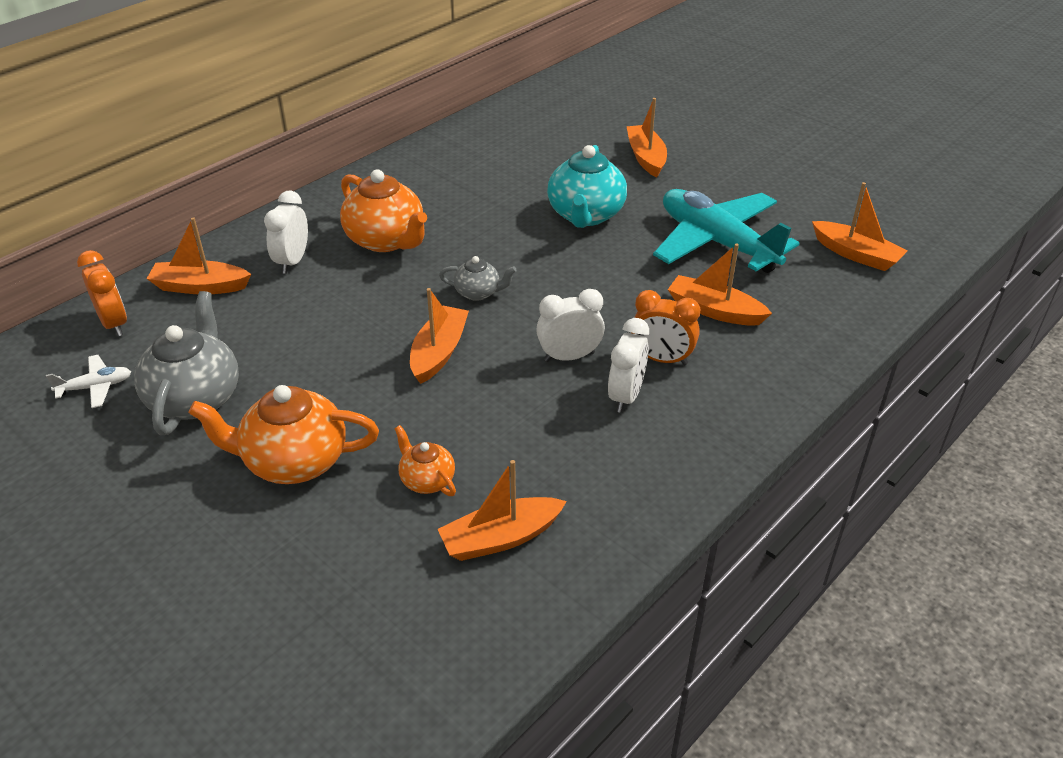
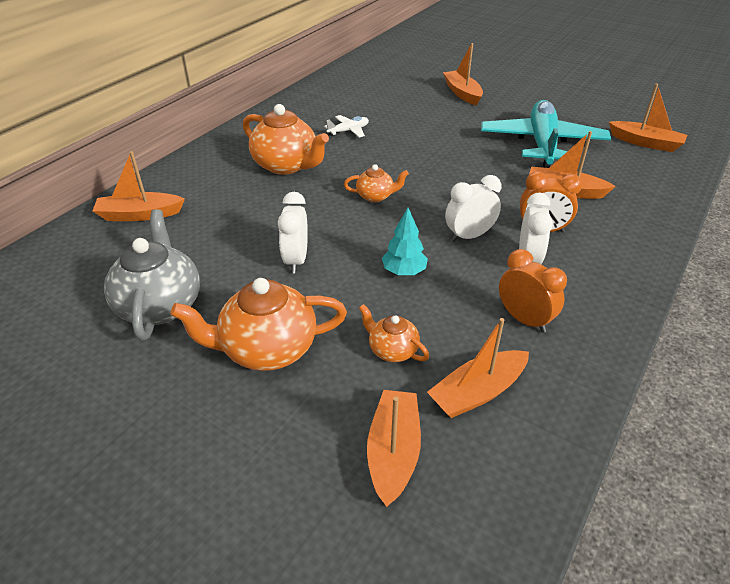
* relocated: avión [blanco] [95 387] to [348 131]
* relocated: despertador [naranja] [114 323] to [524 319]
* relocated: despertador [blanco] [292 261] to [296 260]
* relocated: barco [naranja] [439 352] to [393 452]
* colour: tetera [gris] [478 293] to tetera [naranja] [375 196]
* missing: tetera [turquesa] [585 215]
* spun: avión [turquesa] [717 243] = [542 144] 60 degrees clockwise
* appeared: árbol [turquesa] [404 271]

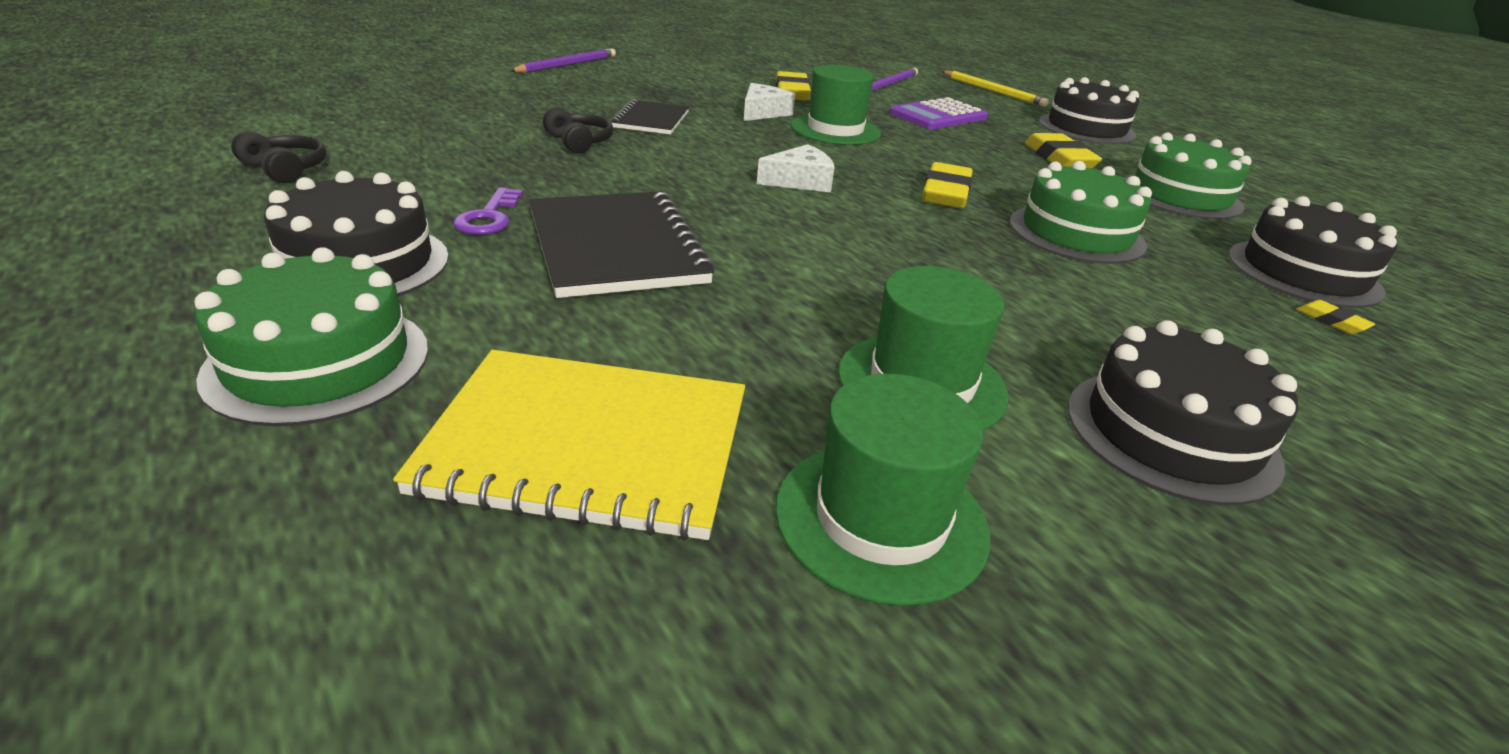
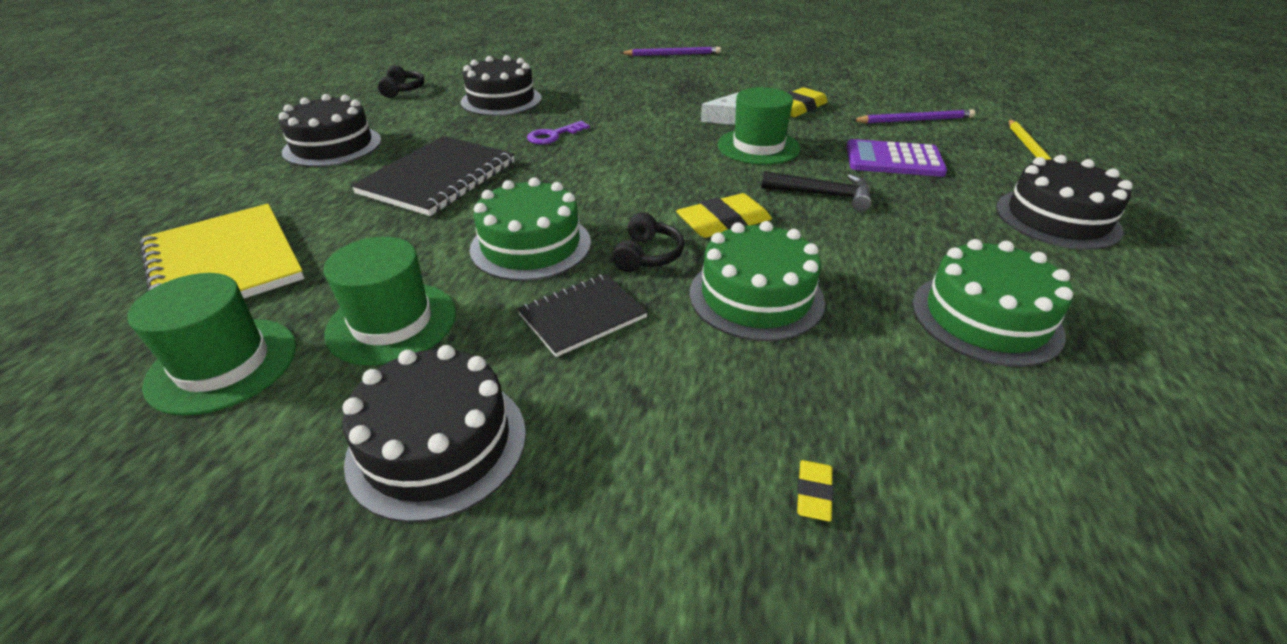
* relocated: tarta [verde] [318 362] to [531 245]
* relocated: llave [morado] [489 217] to [553 135]
* relocated: auriculares [negro] [579 142] to [647 255]
* relocated: cuaderno [negro] [651 120] to [582 316]
* missing: queso [blanco] [800 181]
* missing: goma de borrar [amarillo] [1059 158]
* relocated: tarta [negro] [1303 273] to [501 100]
* appeared: martillo [negro] [822 195]

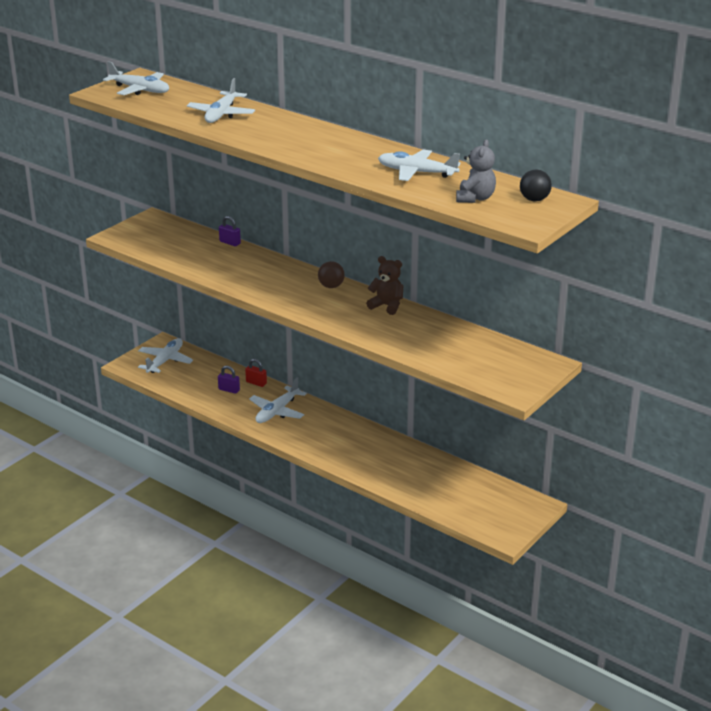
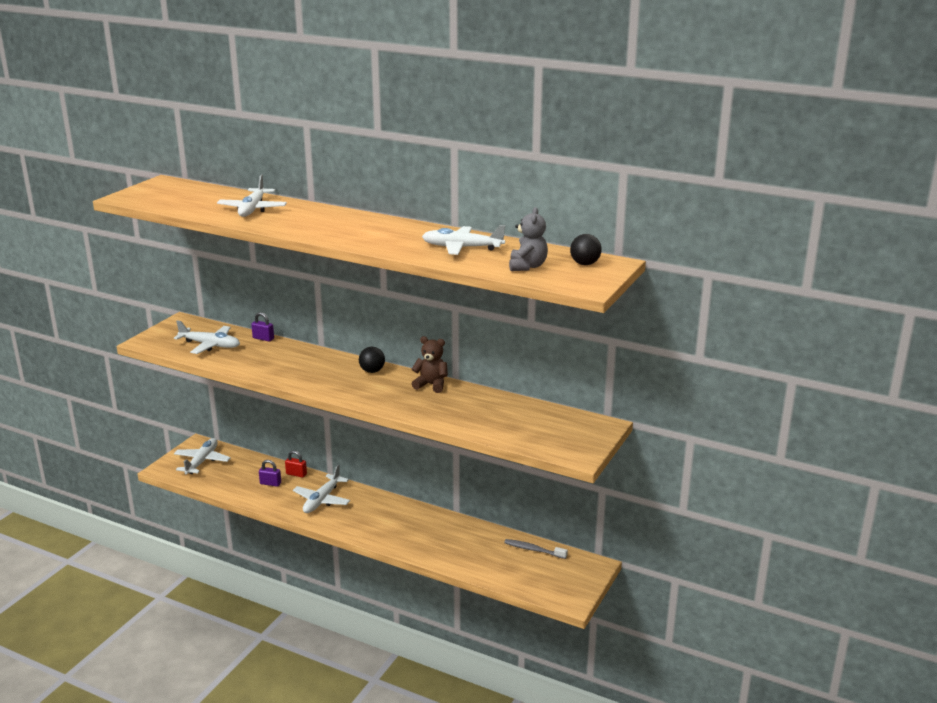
* relocated: avión [blanco] [139 90] to [210 345]
* colour: pelota [marrón] [331 286] to pelota [negro] [372 371]
* appeared: cepillo de dientes [gris] [533 550]

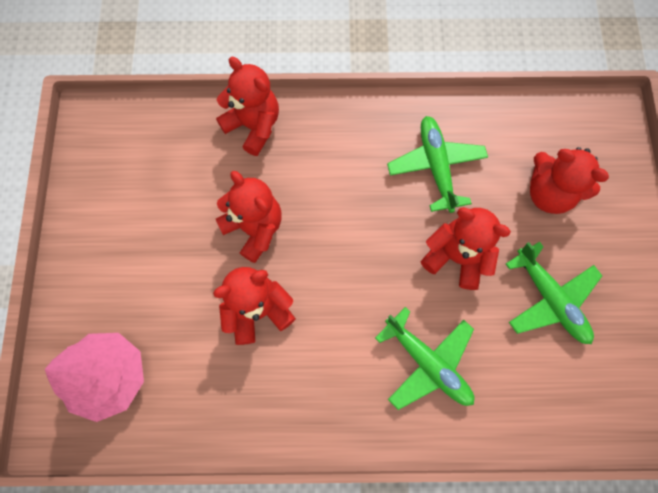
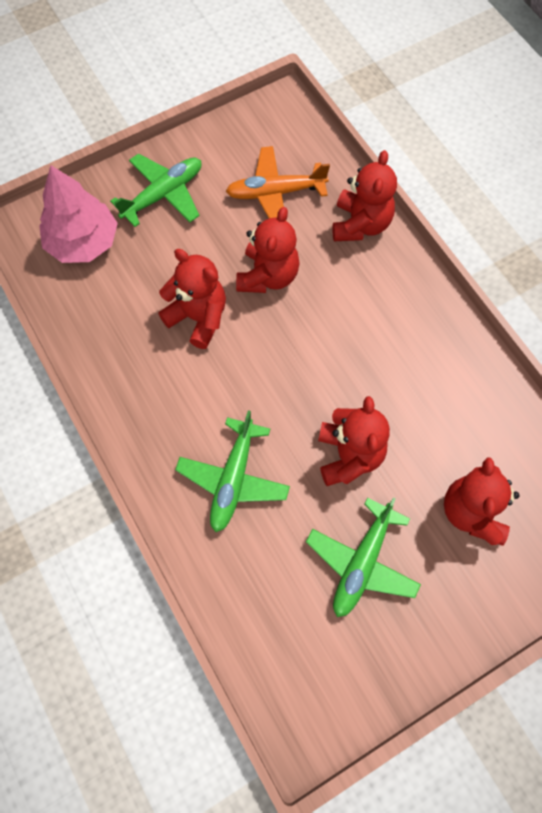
* relocated: avión [verde] [436 166] to [163 195]
* appeared: avión [naranja] [275 193]

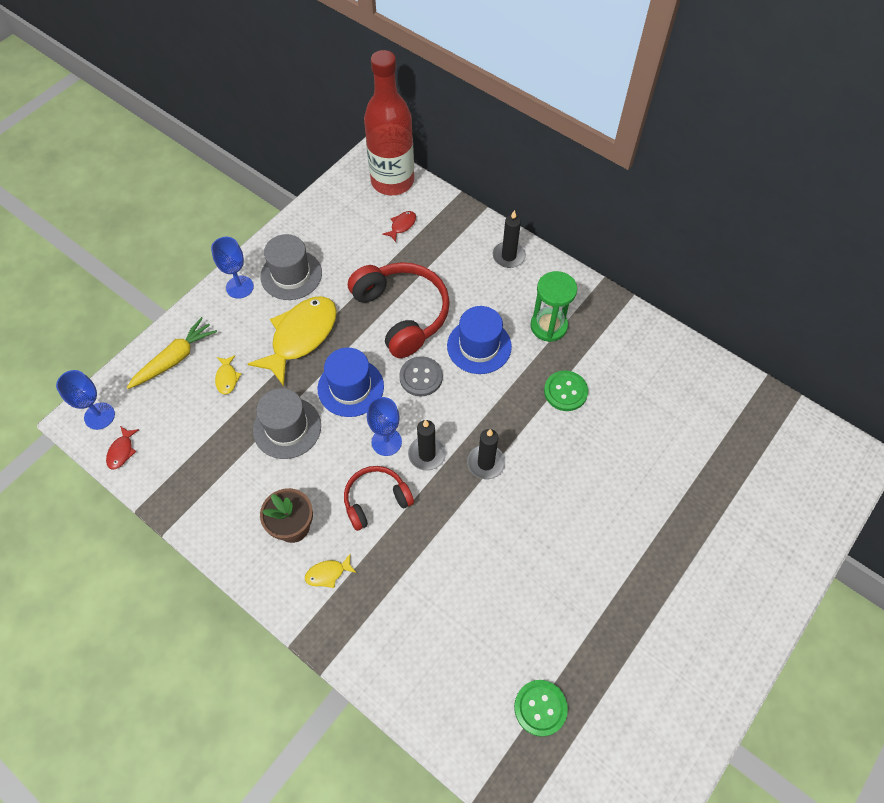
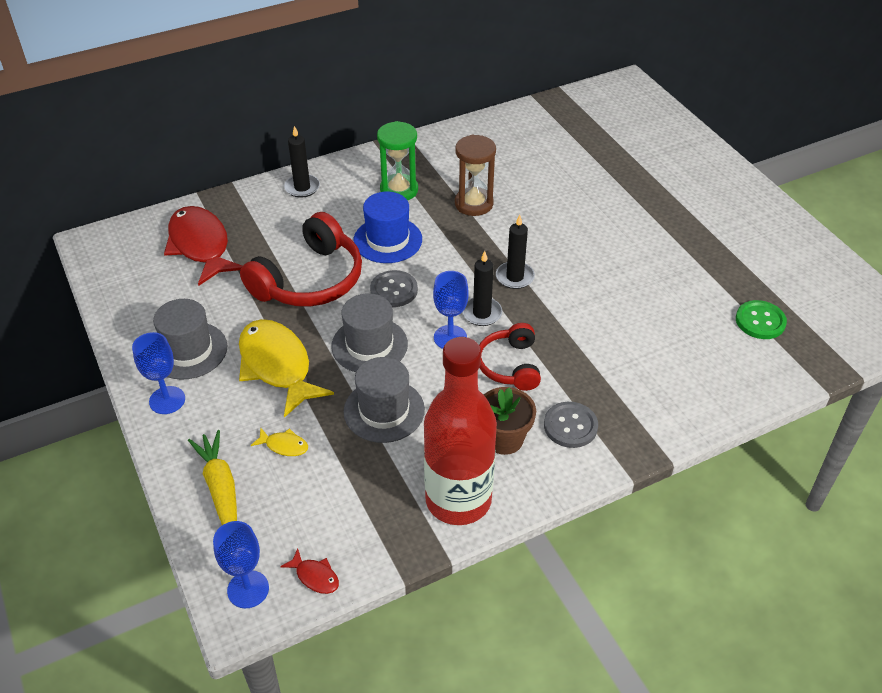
* exchanged: pez [amarillo] [328 573] to botón [gris] [570 426]
* colour: sombrero [azul] [350 387] to sombrero [gris] [369 345]
* spun: auriculares [rojo] [402 313] = [309 280] 135 degrees clockwise
* relocated: botella [rojo] [392 181] to [458 500]
* size: pez [rojo] [402 225] = [201 246] x2.41
* exchanged: botón [verde] [565 391] to reloj de arena [marrón] [474 204]

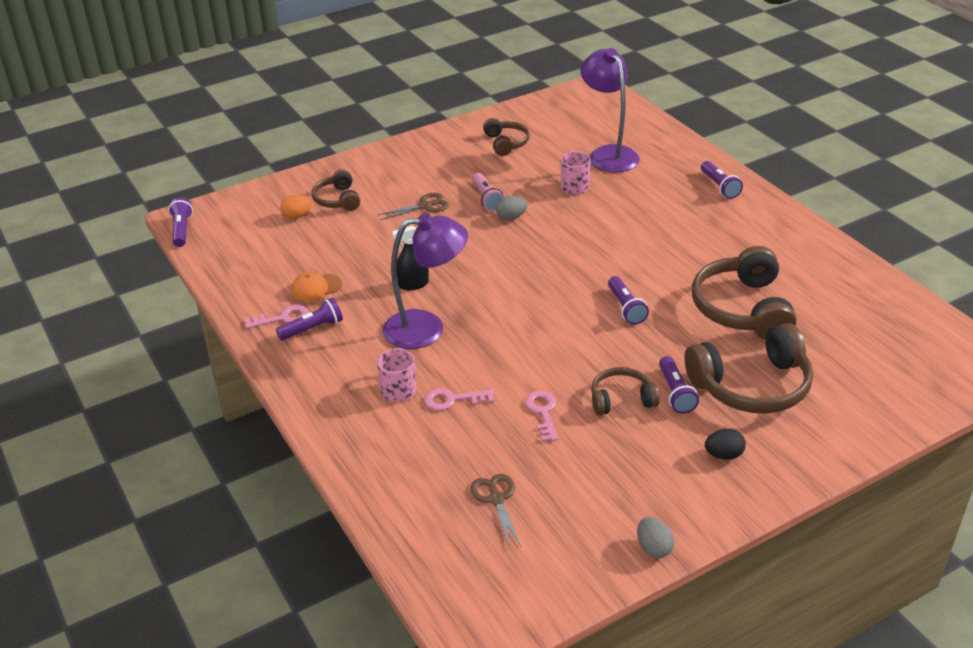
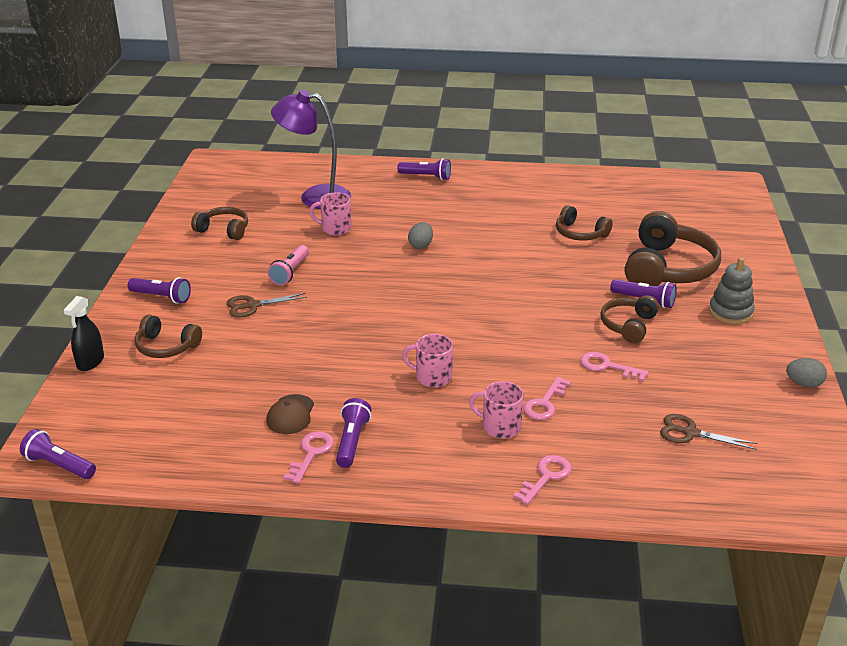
* missing: huevo [naranja] [297 216]
* colour: gorra [naranja] [316 288] to gorra [marrón] [290 415]
* spun: tijeras [marrón] [425 206] = [252 306] 120 degrees counterclockwise
* exchanged: lámpara [morado] [426 328] to taza [rosa] [432 377]
* relocated: pulverizador [negro] [413 284] to [90 362]
* spun: lámpara de mano [rosa] [487 199] = [290 272] 90 degrees clockwise
* relocated: huevo [gris] [511 217] to [421 245]
* relocated: lámpara de mano [morado] [626 308] to [162 297]
* size: auriculares [marrón] [742 309] = [580 234] x0.55
* exchanged: huevo [negro] [723 455] to juguete apilable [gris] [730 312]
* appeared: llave [rosa] [546 477]

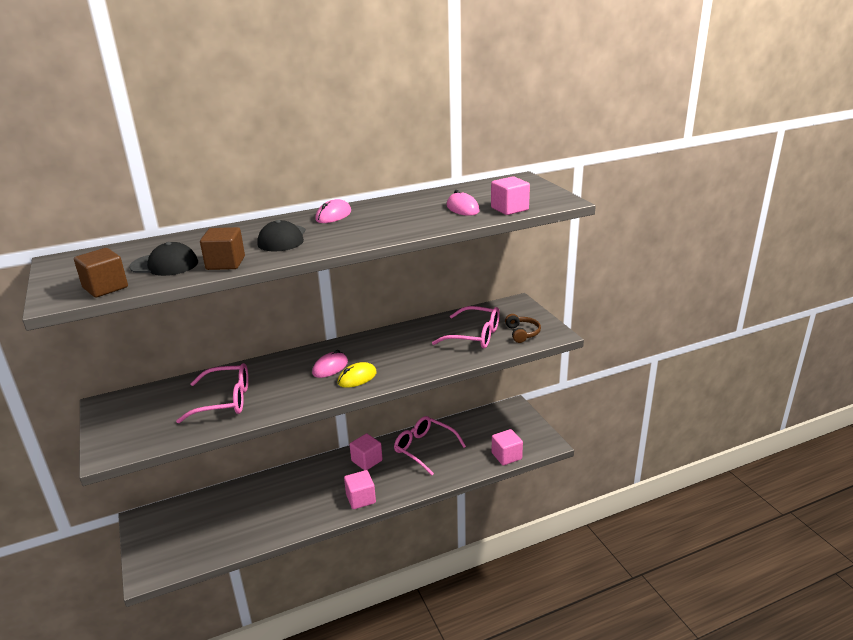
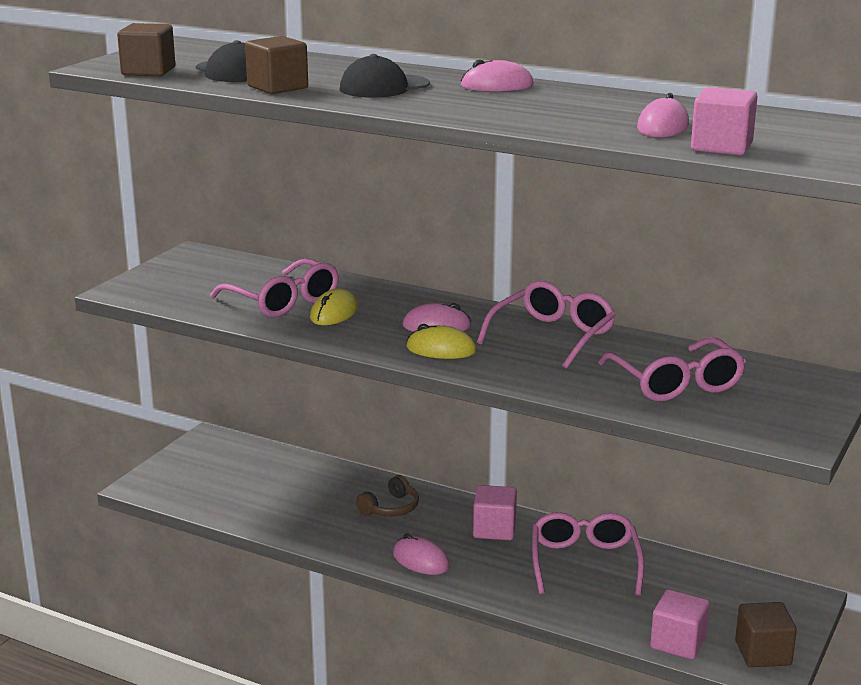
* exchanged: cubo [rosa] [361 499] to ratón [rosa] [421 560]
* relocated: auriculares [marrón] [522 333] to [391 508]
* appeared: ratón [amarillo] [334 313]
* appeared: gafas [rosa] [552 336]
* appeared: cubo [marrón] [763 653]

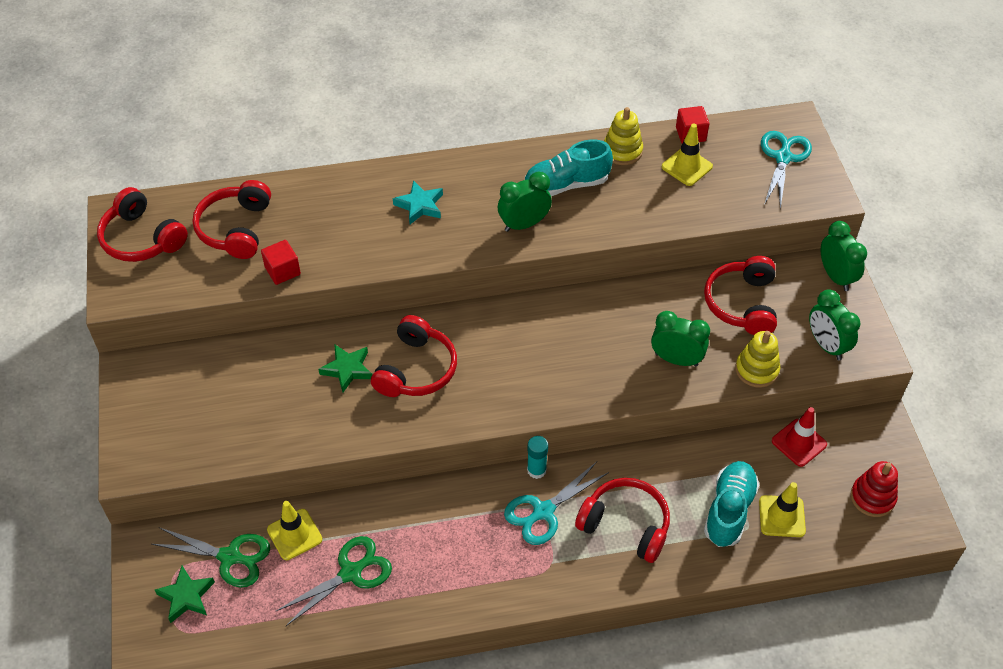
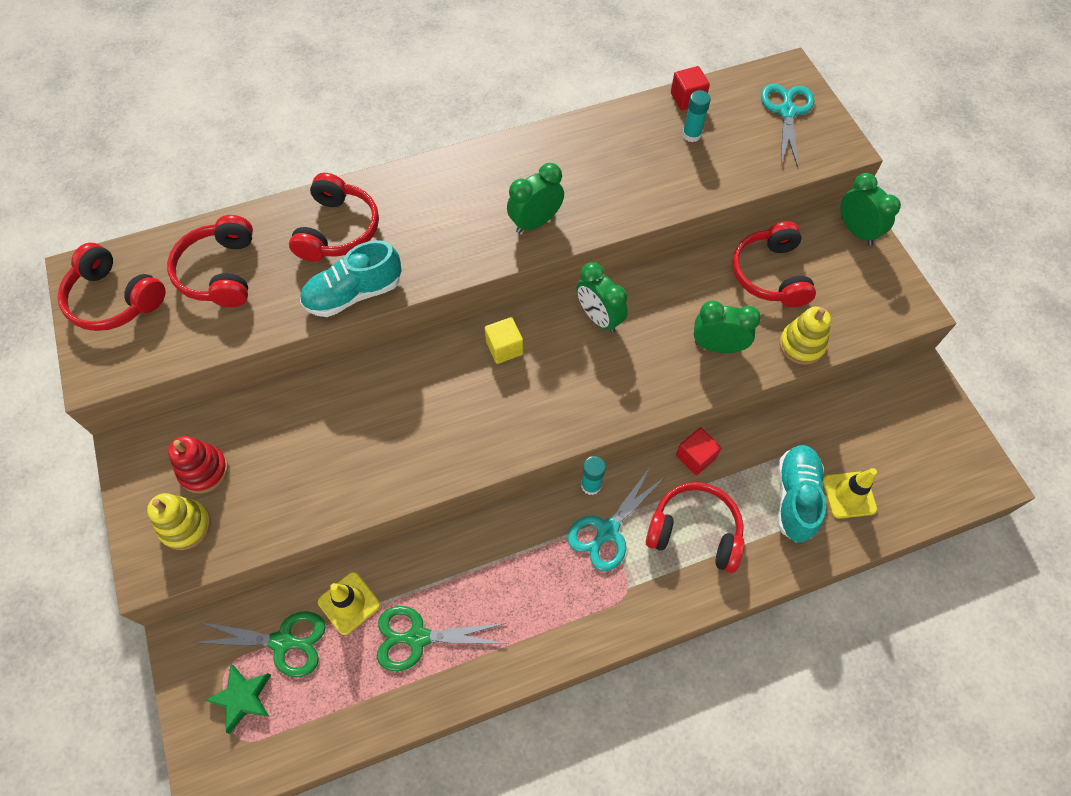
* relocated: cubo [rojo] [282 271] to [695 457]
* spun: tijeras [verde] [351 573] = [418 637] 135 degrees counterclockwise
* missing: estrella [verde] [347 369]
* relocated: auriculares [rojo] [416 369] to [338 230]
* missing: estrella [turquesa] [420 205]
* relocated: zapato [turquesa] [566 184] to [354 294]
* relocated: juguete apilable [amarillo] [622 151] to [185 526]
* exchanged: cono de tráfico [amarillo] [687 167] to barra de pegamento [turquesa] [691 135]
* missing: cono de tráfico [rojo] [799 443]
* relocated: despertador [verde] [826 345] to [599 318]
* relocated: juguete apilable [rojo] [872 497] to [204 470]
* appeared: cubo [amarillo] [504 348]

